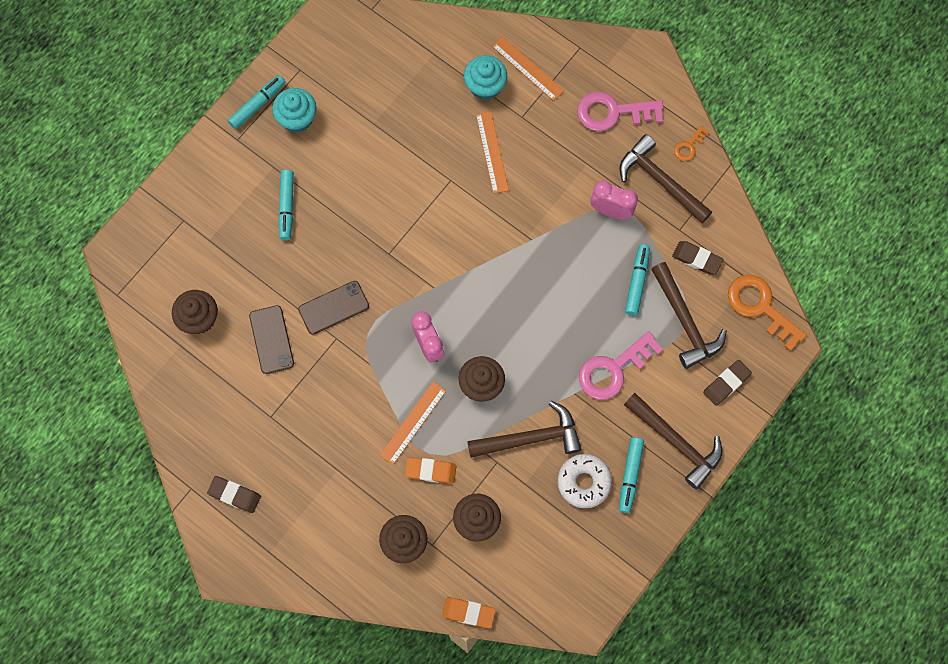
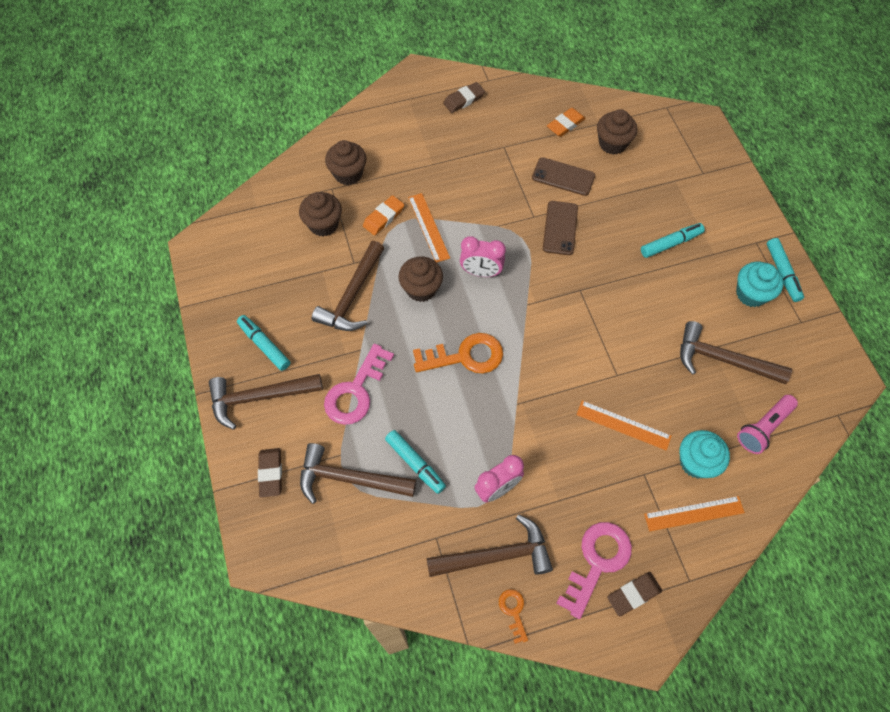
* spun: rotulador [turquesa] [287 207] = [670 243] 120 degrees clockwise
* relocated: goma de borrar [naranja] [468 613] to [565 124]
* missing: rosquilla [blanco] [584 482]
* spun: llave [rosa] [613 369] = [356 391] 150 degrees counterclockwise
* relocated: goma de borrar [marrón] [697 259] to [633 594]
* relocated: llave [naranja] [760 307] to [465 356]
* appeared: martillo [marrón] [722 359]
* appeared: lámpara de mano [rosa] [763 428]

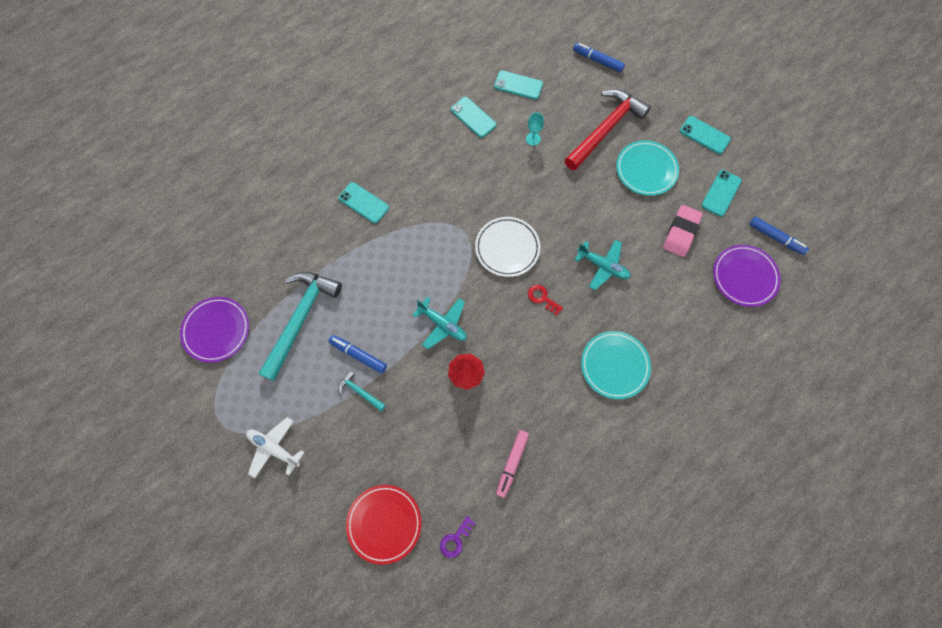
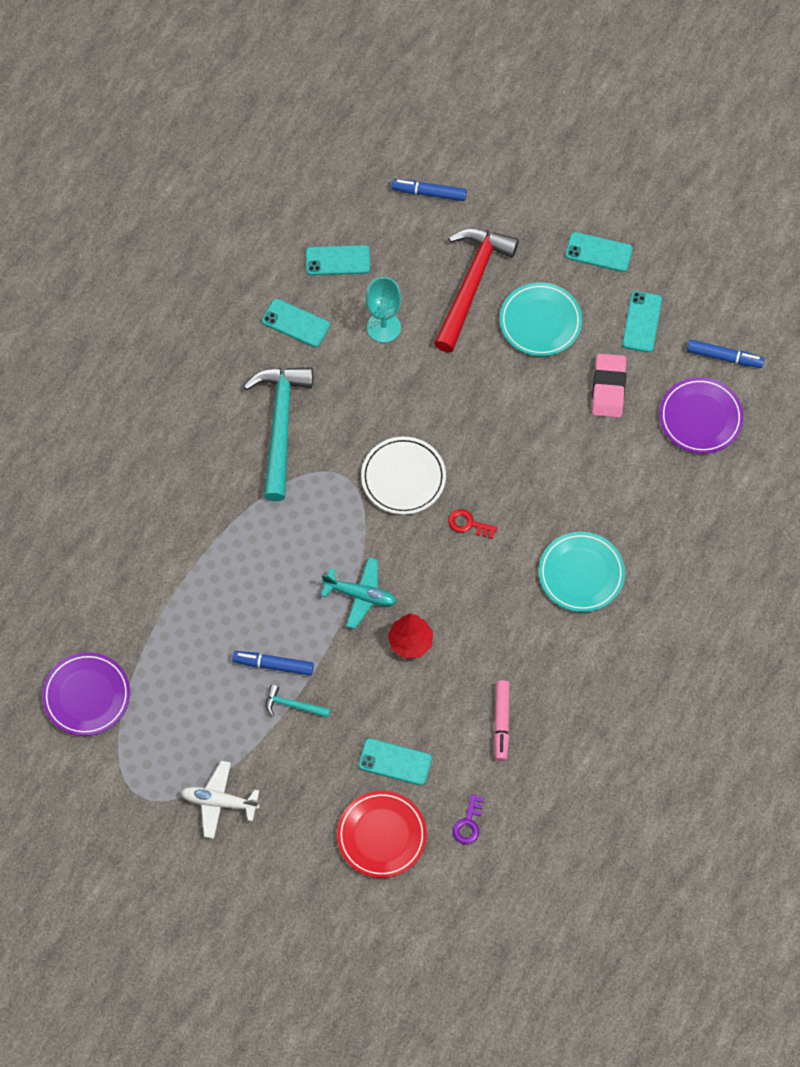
* relocated: martillo [turquesa] [300 319] to [280 426]
* relocated: móvil [turquesa] [363 203] to [395 762]
* size: copa [turquesa] [533 139] = [383 327] x1.68
* missing: avión [turquesa] [603 266]

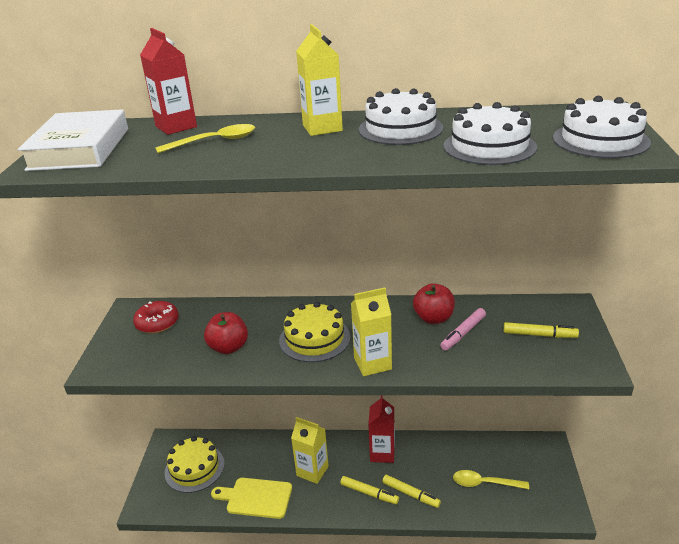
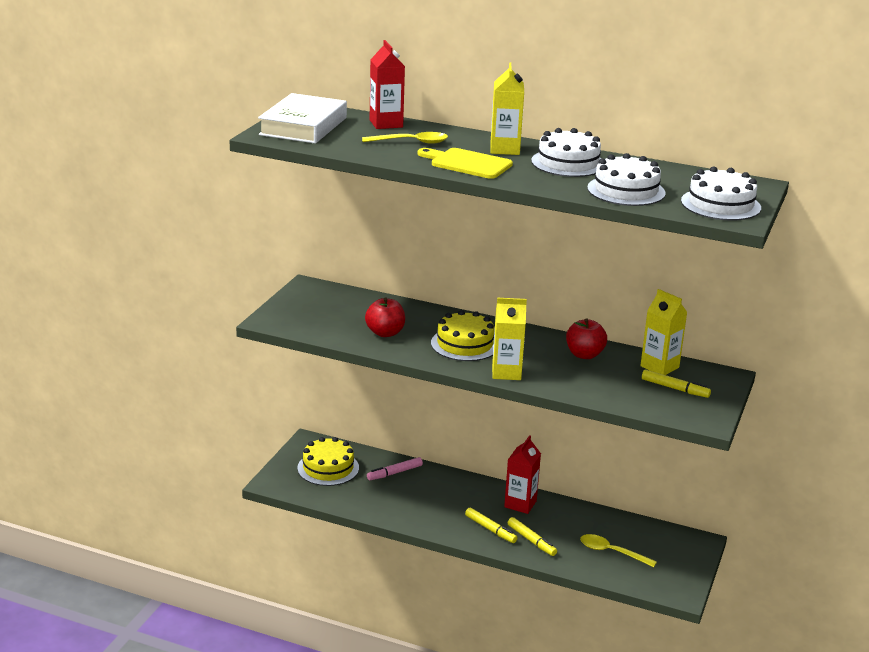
* missing: rosquilla [rojo] [157 323]
* relocated: tabla de cortar [amarillo] [256 498] to [467 163]
* relocated: cartón de leche [amarillo] [312 471] to [659 367]
* relocated: rotulador [rosa] [463 333] to [394 473]

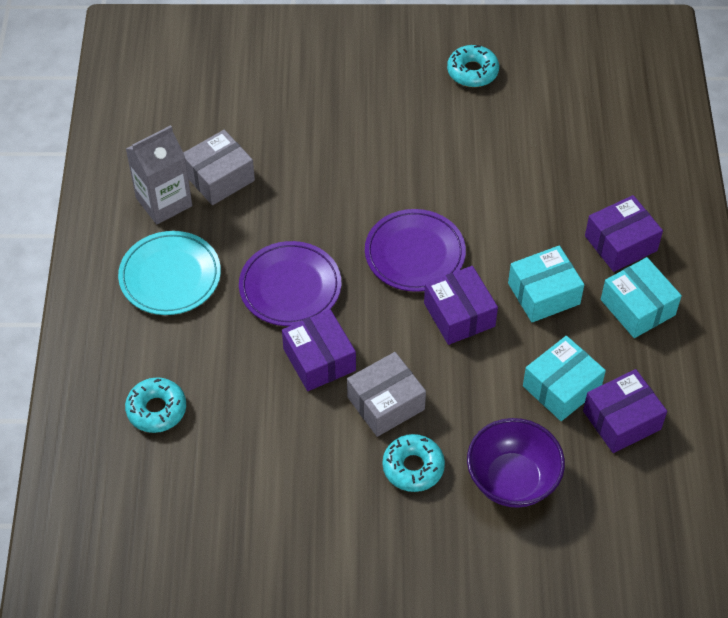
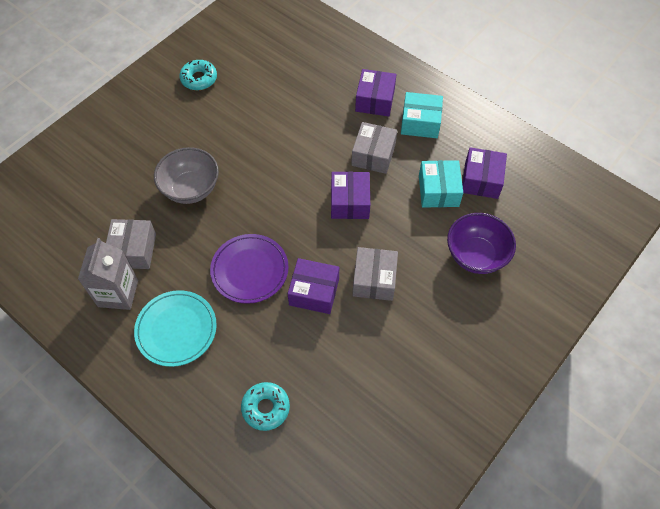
* missing: plato [morado] [415 254]
* missing: rosquilla [turquesa] [413 467]
* spun: caja [morado] [459 315] = [350 202] 75 degrees clockwise
* colour: caja [turquesa] [543 293] to caja [gris] [373 155]
* appeared: cuenco [gris] [191 189]

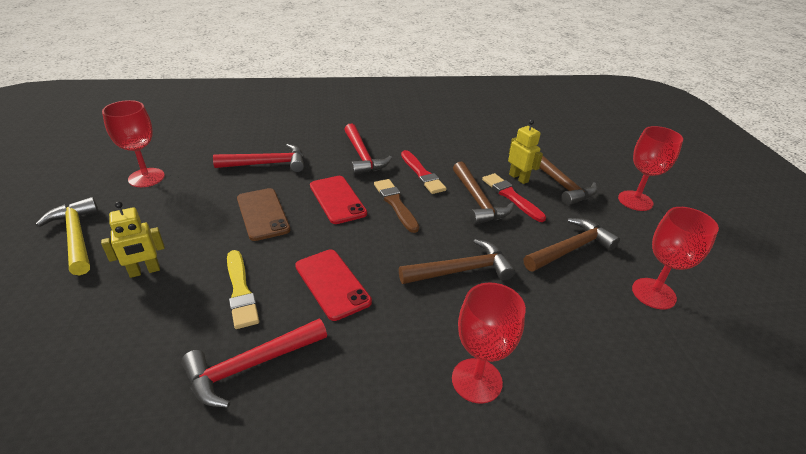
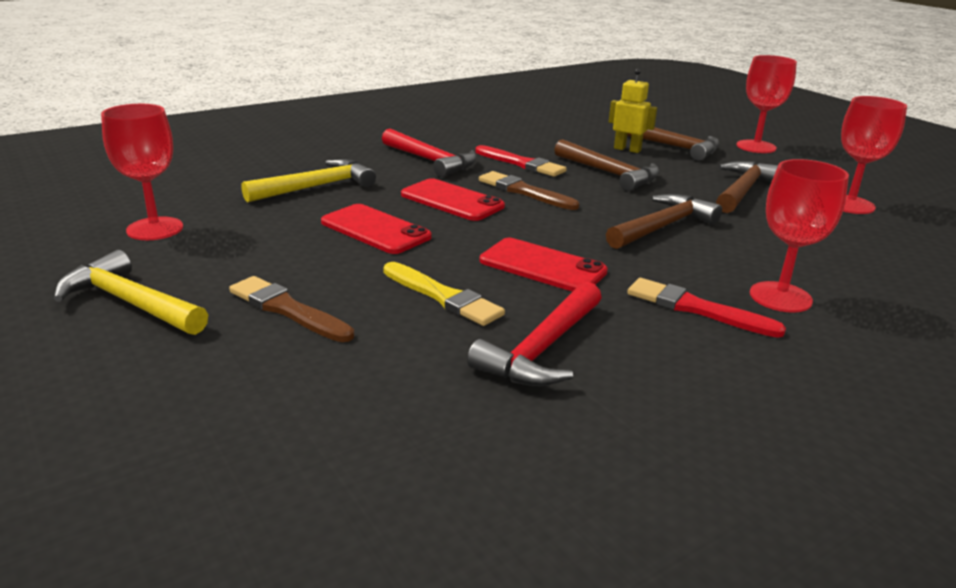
* exchanged: robot [amarillo] [145 271] to pincel [marrón] [288 310]
* colour: martillo [rojo] [267 164] to martillo [amarillo] [316 187]
* colour: móvil [marrón] [263 214] to móvil [rojo] [375 229]
* relocated: pincel [rojo] [511 196] to [697 309]

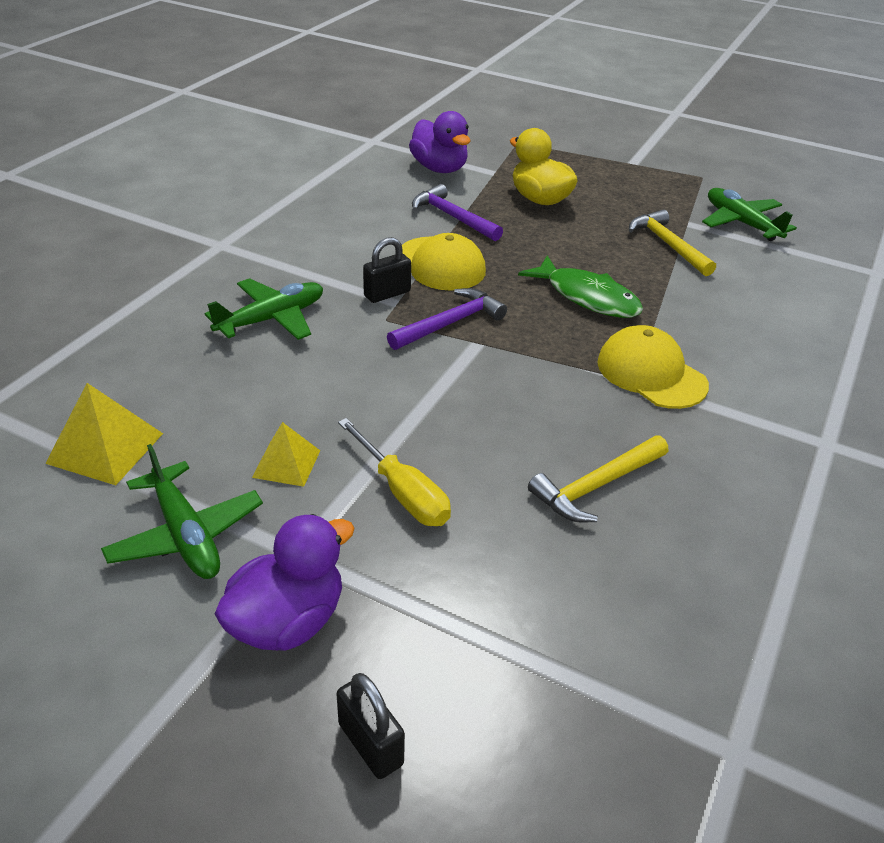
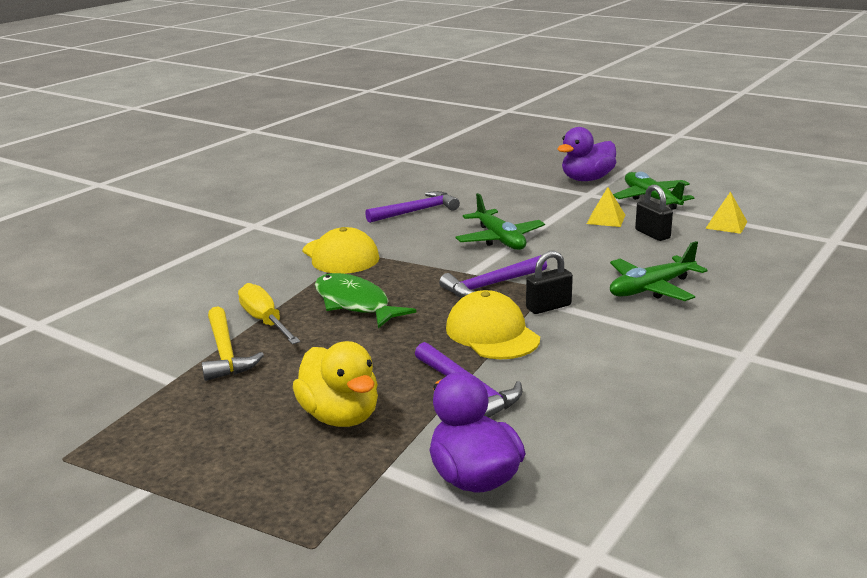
* size: pirámide [amarillo] [105 448] = [726 225] x0.66
* relocated: candado [negro] [370 744] to [652 234]
* relocated: destornillador [amarillo] [403 492] to [265 321]
* colour: martillo [amarillo] [596 486] to martillo [morado] [416 211]
* relocated: avión [verde] [741 223] to [500 239]

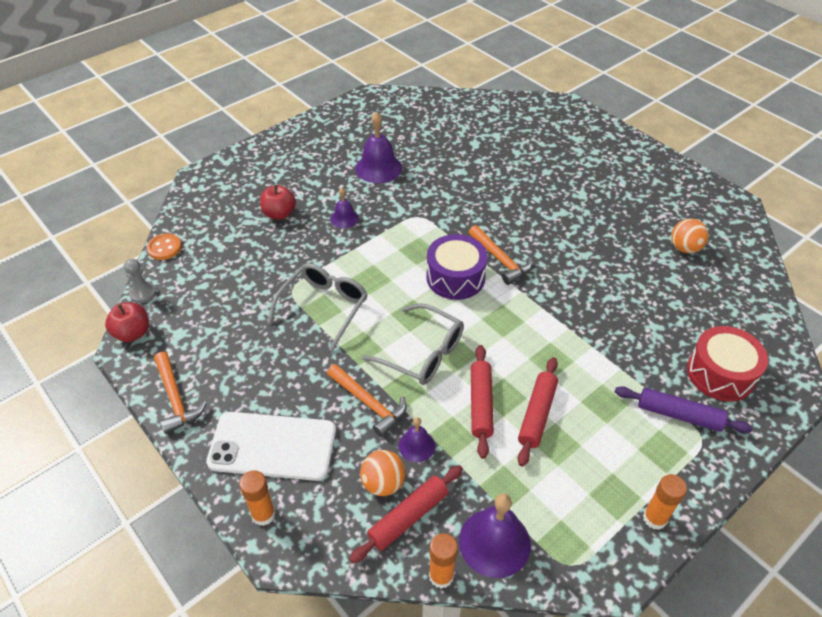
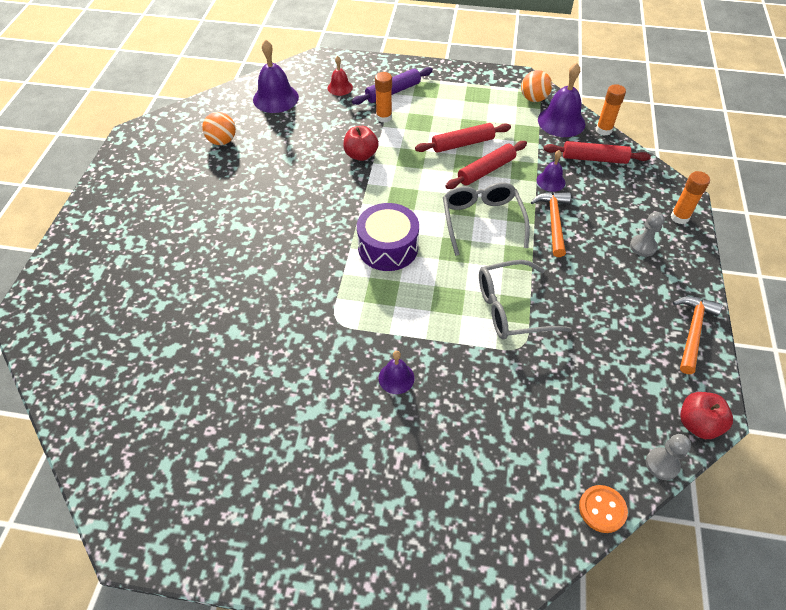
* exchanged: móvil [blanco] [272 446] to peón [gris] [643 246]
* relocated: manzana [rojo] [279 214] to [361 155]
* relocated: campana [morado] [378 168] to [275 98]
* relocated: pelota [naranja] [383 483] to [533 99]
* missing: martillo [naranja] [501 260]
* spun: rodillo [morado] [678 415] = [393 92] 75 degrees clockwise
* relocated: barra de pegamento [naranja] [654 518] to [384 117]
* exchanged: tambor [rojo] [720 373] to campana [rojo] [340 87]

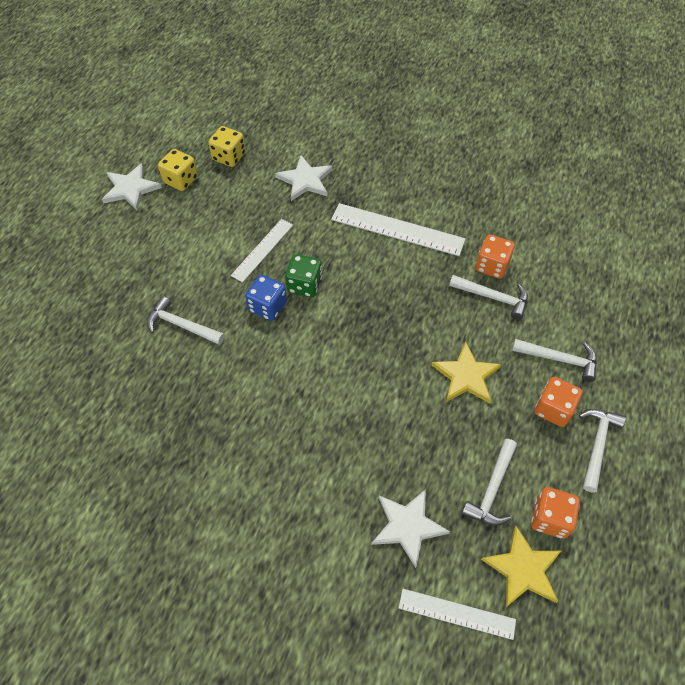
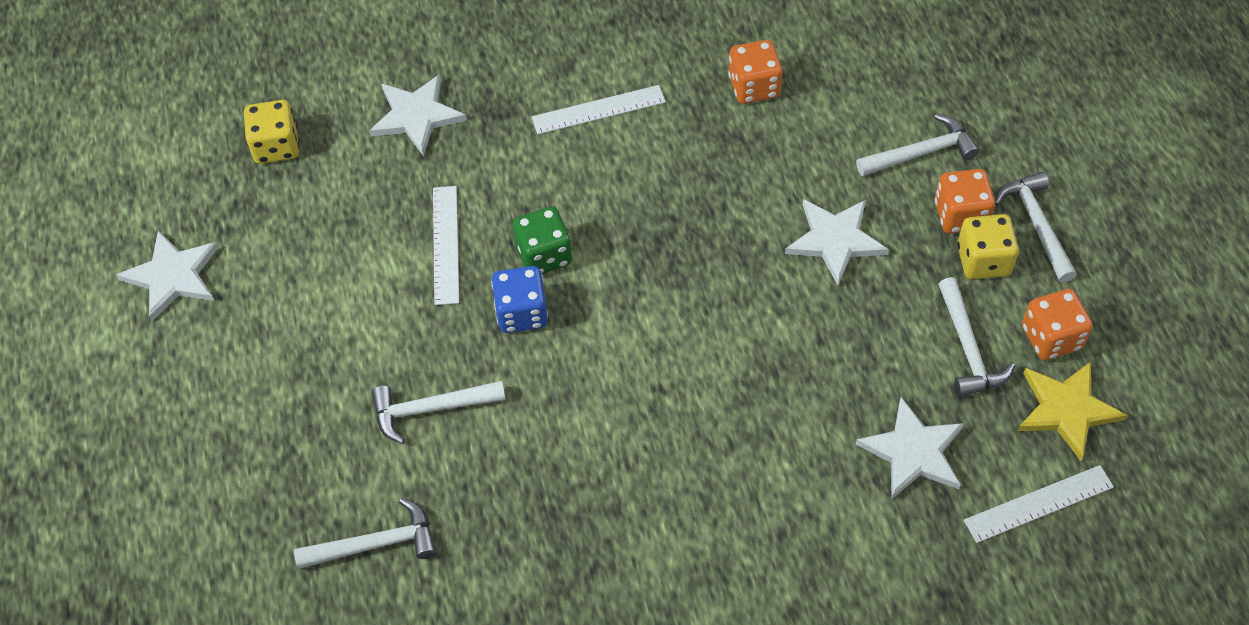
* relocated: dado [amarillo] [181 180] to [983 260]
* size: regla [blanco] [397 229] = [598 109] x0.63
* colour: estrella [amarillo] [466 376] to estrella [blanco] [835 240]
* relocated: martillo [blanco] [493 297] to [375 544]

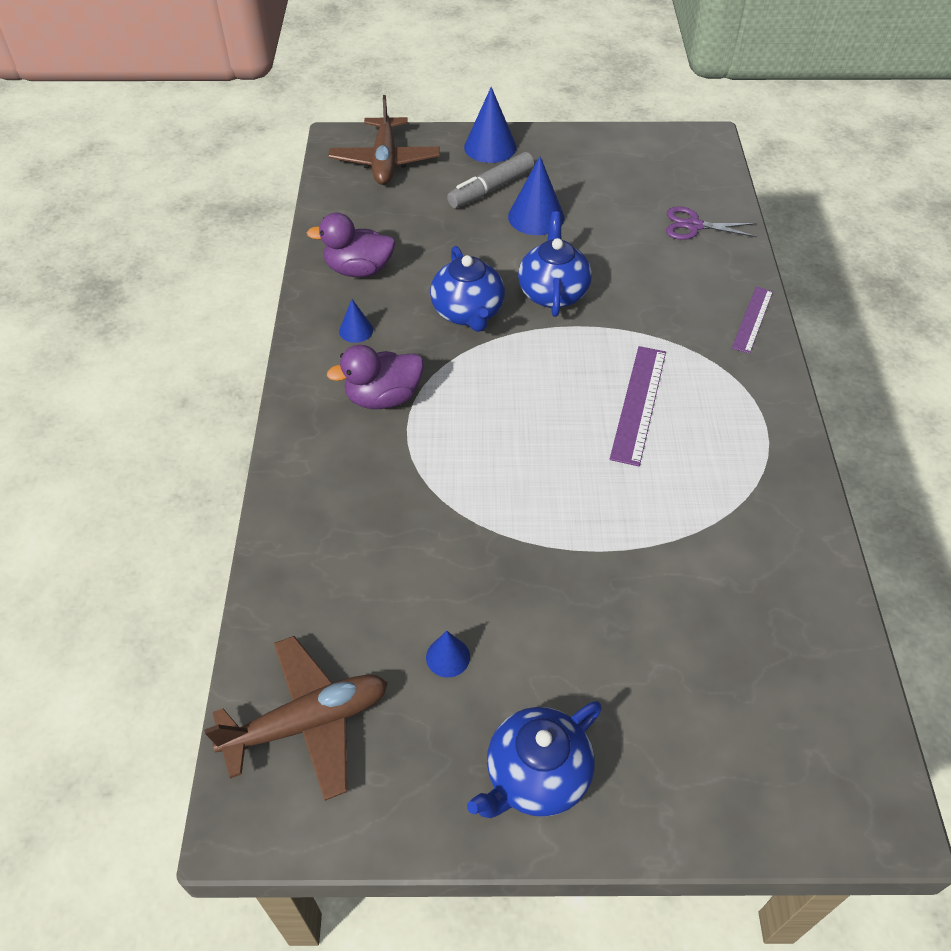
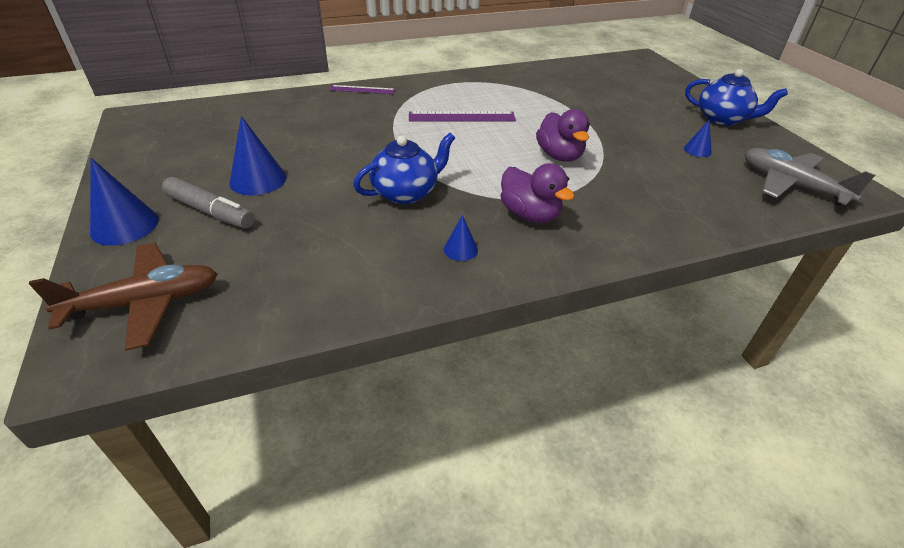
* colour: avión [marrón] [308 723] to avión [gris] [791 185]
* relocated: pato [morado] [359 270] to [559 156]
* missing: tetera [azul] [553 292]
* missing: tijeras [morado] [693 226]

